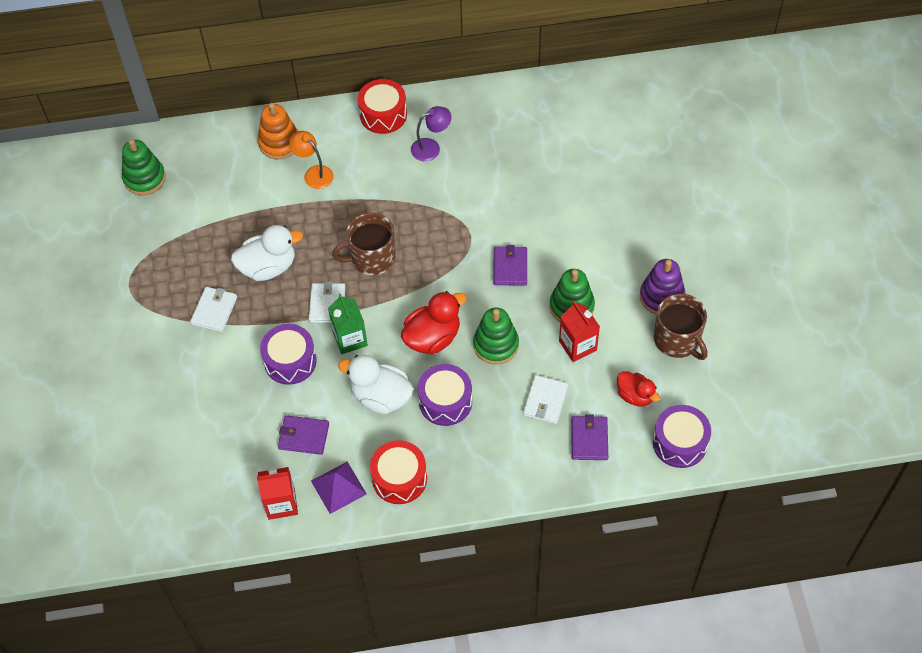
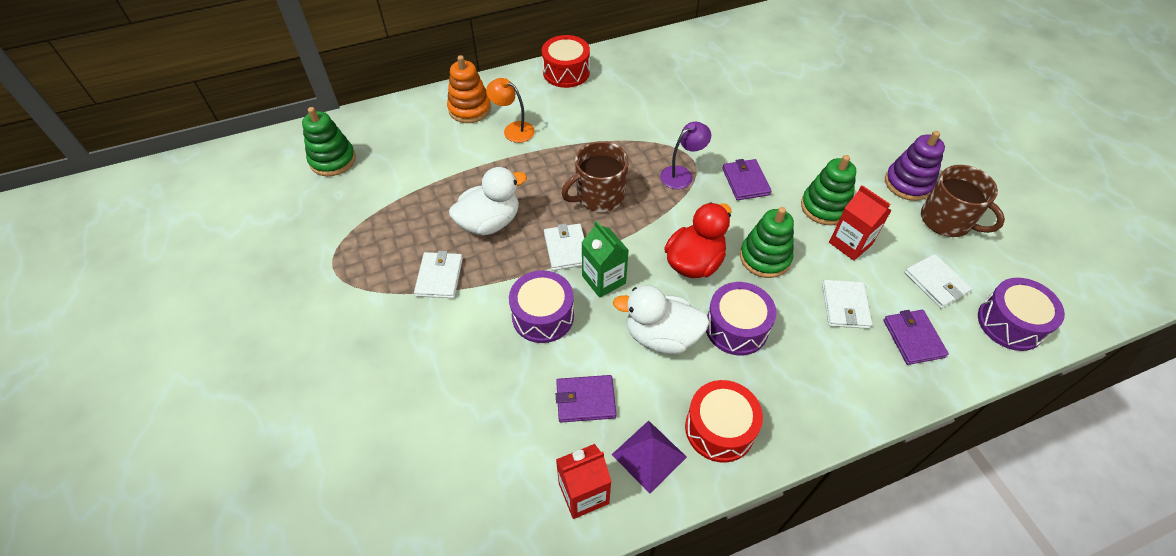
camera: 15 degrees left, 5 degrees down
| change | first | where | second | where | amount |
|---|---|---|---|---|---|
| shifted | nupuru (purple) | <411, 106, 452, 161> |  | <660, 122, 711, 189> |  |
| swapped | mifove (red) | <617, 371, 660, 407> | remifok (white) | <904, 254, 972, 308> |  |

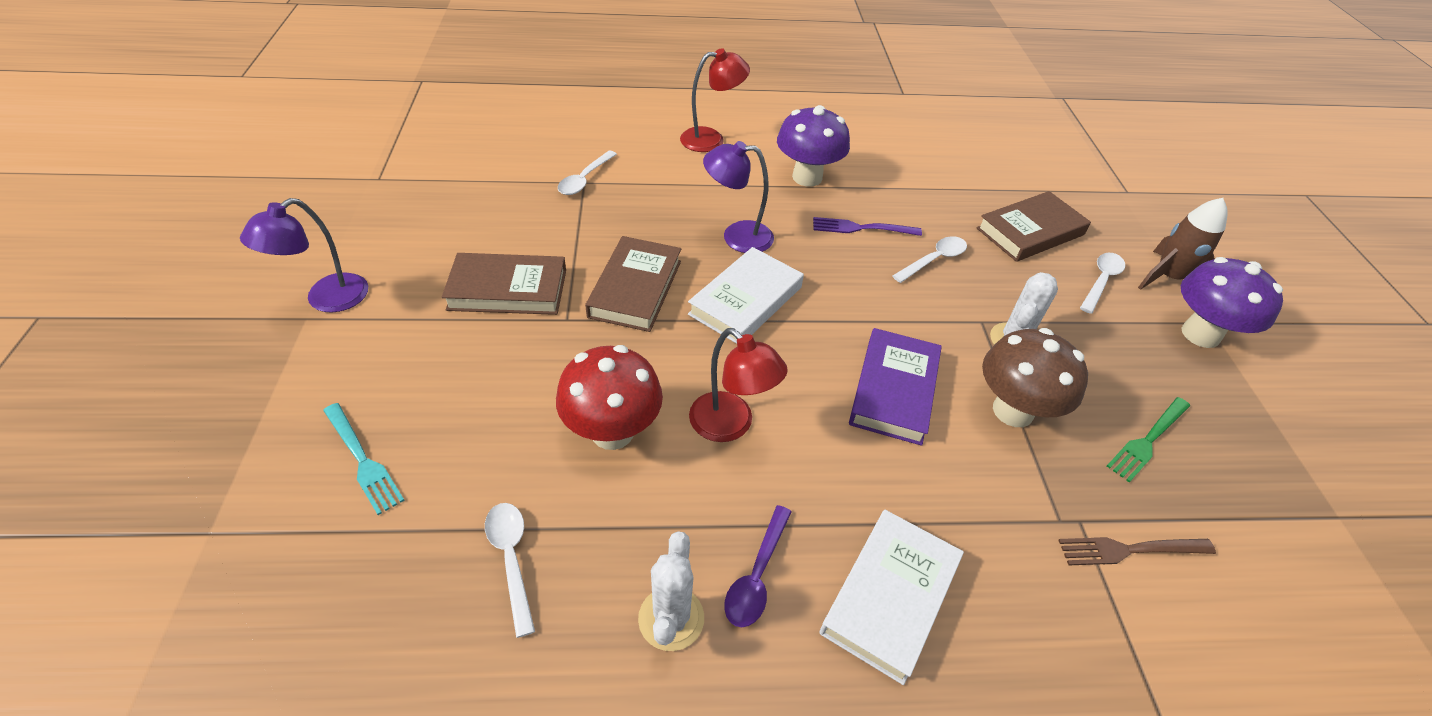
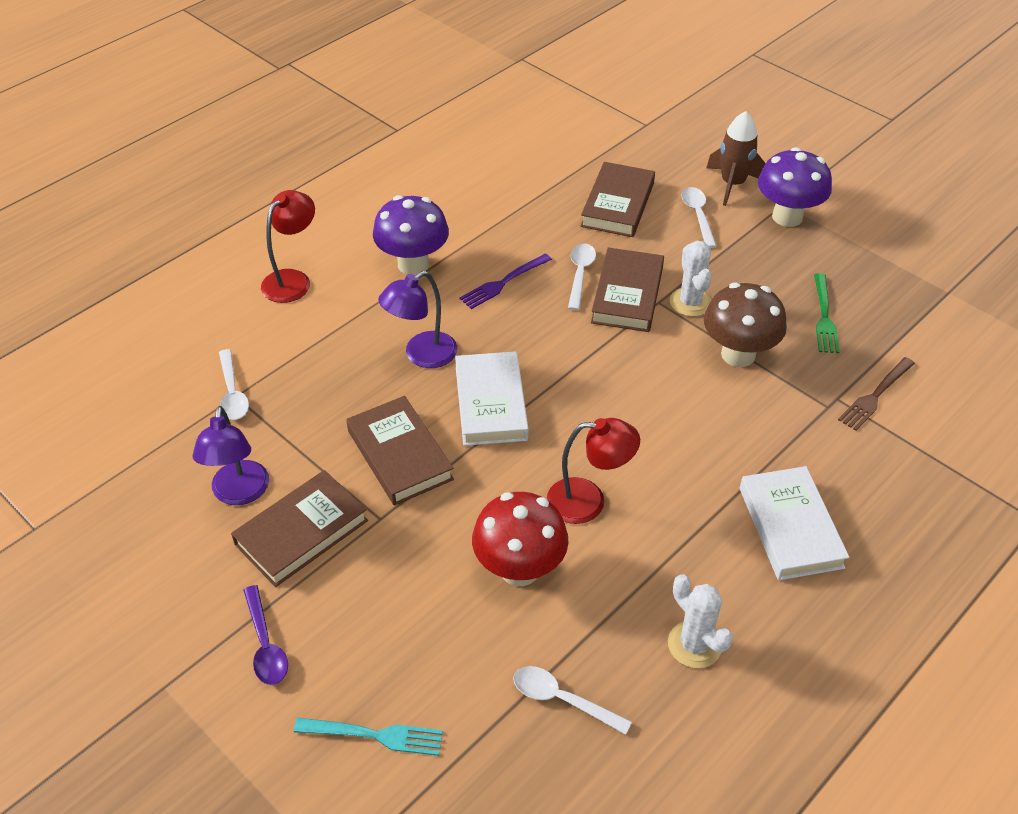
camera: 40 degrees left, 0 degrees up
| change | first | where | second | where | amount |
|---|---|---|---|---|---|
| shifted | nupuru (purple) | <240, 198, 368, 312> |  | <193, 406, 269, 505> |  |
| shifted | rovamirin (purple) | <724, 505, 792, 627> |  | <243, 585, 288, 685> |  |
| new |  |  | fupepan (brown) | <591, 248, 664, 332> |  |
| gone | fupepan (purple) | <849, 328, 942, 446> |  |  |  |

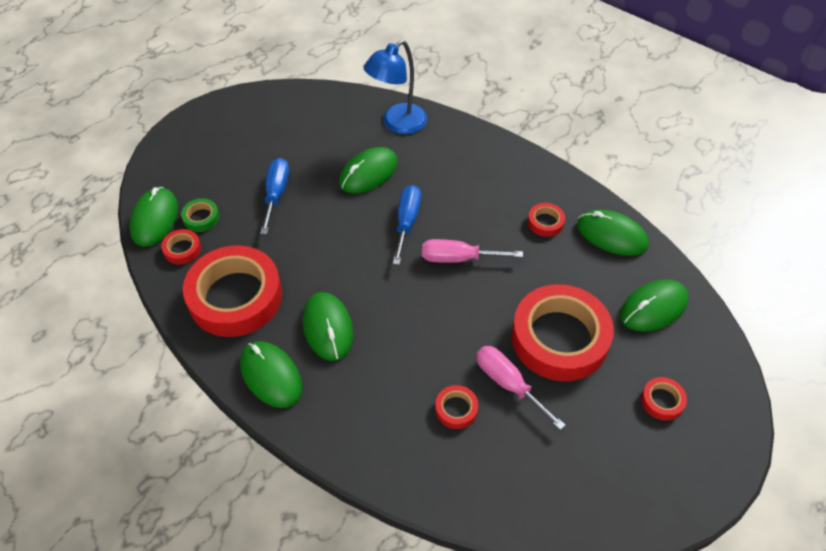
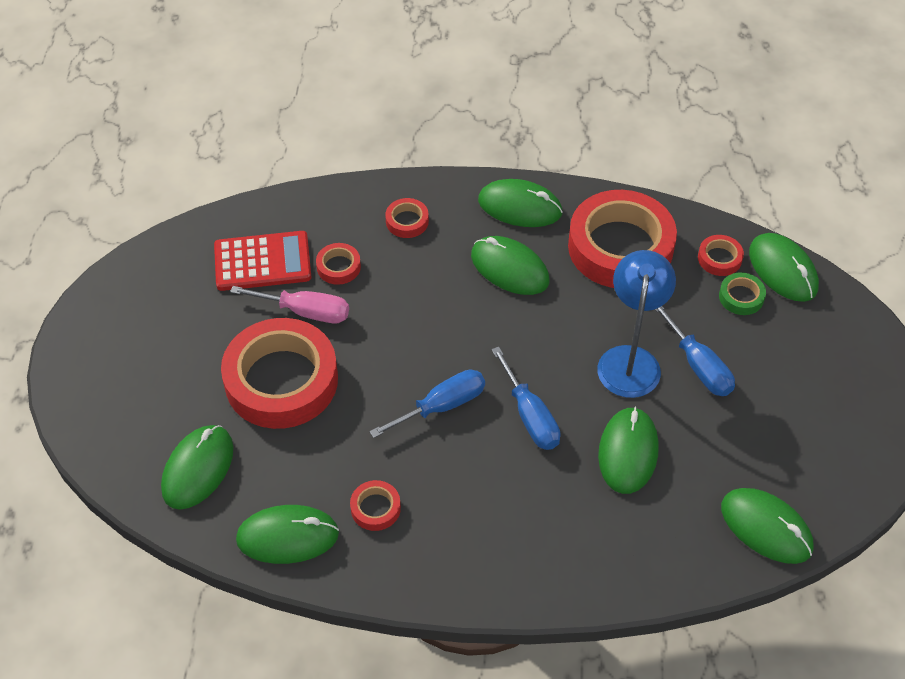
camera: 145 degrees right, 0 degrees up
| change | first | where | second | where | amount |
|---|---|---|---|---|---|
| new |  |  | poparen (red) | <214, 231, 311, 291> |  |
| repainted | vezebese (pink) | <422, 239, 523, 263> | vezebese (blue) | <369, 369, 485, 438> |  |
| shifted | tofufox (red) | <641, 377, 687, 420> |  | <385, 198, 429, 238> |  |
| shifted | nupuru (blue) | <363, 40, 427, 134> |  | <597, 250, 676, 398> |  |
| new |  |  | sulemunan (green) | <721, 488, 814, 564> |  |

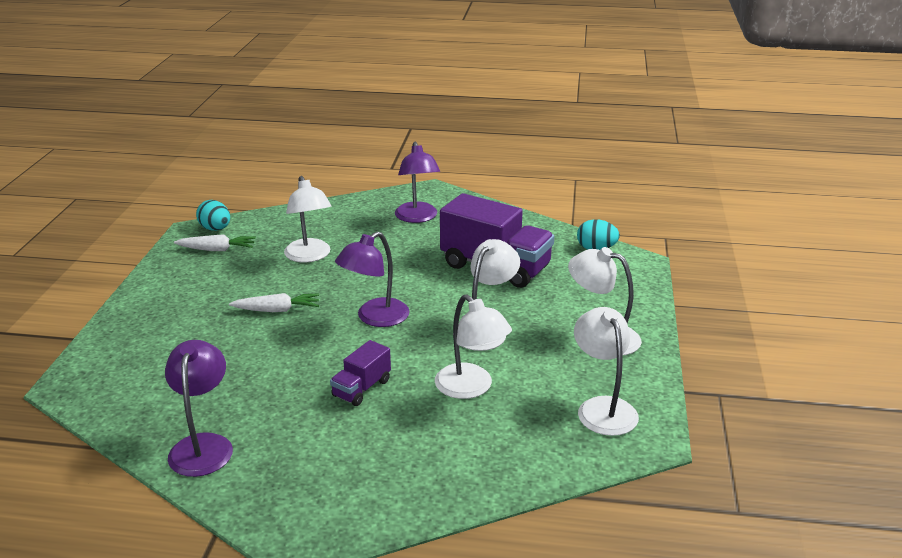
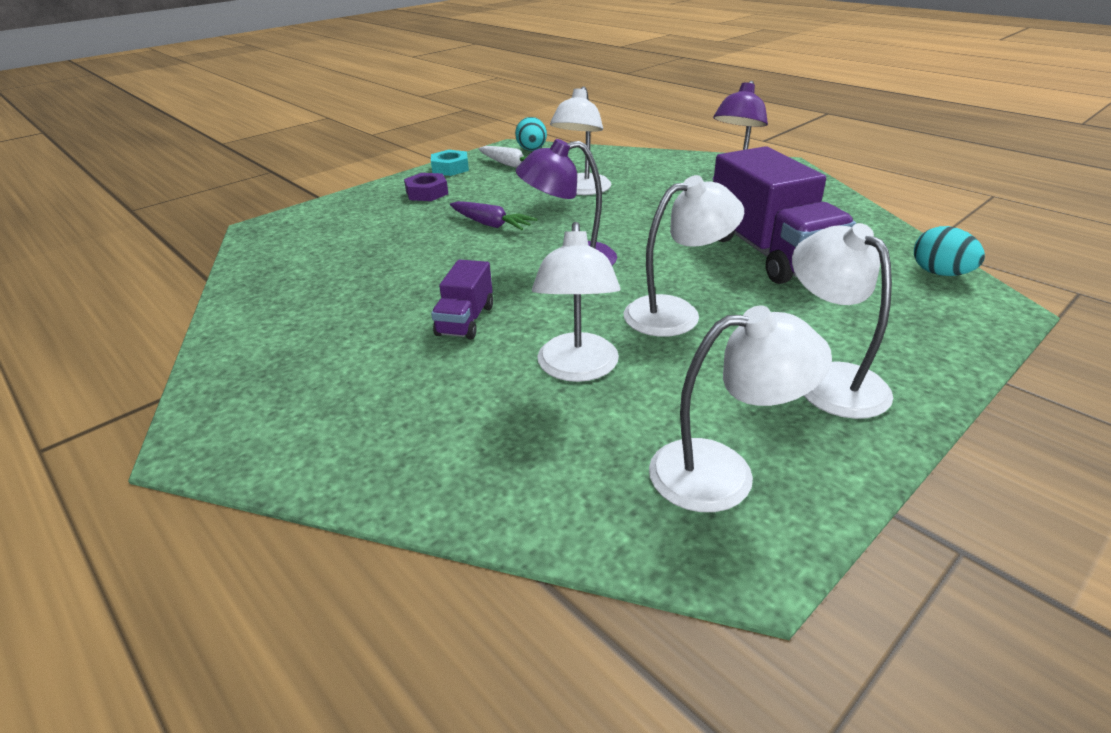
camera: 40 degrees right, 5 degrees up
| change | first | where | second | where | amount |
|---|---|---|---|---|---|
| new |  |  | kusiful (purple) | <404, 173, 448, 201> |  |
| new |  |  | kusiful (turquoise) | <431, 150, 469, 176> |  |
| rotated | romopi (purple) | <330, 340, 391, 406> |  | <431, 259, 493, 339> | 60 degrees counterclockwise |
| repainted | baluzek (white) | <229, 293, 319, 312> | baluzek (purple) | <450, 201, 537, 230> |  |
| rotated | nupuru (white) | <574, 307, 639, 436> |  | <649, 305, 832, 512> | 60 degrees clockwise |
| gone | nupuru (purple) | <165, 340, 233, 477> |  |  |  |

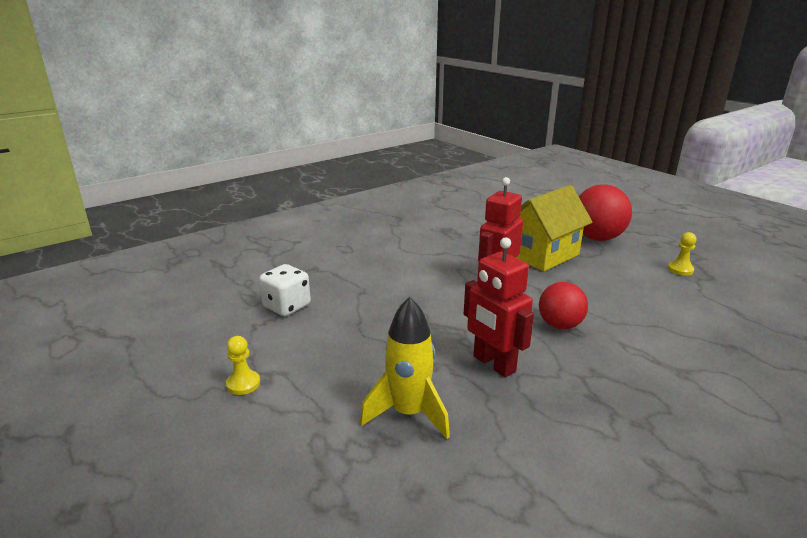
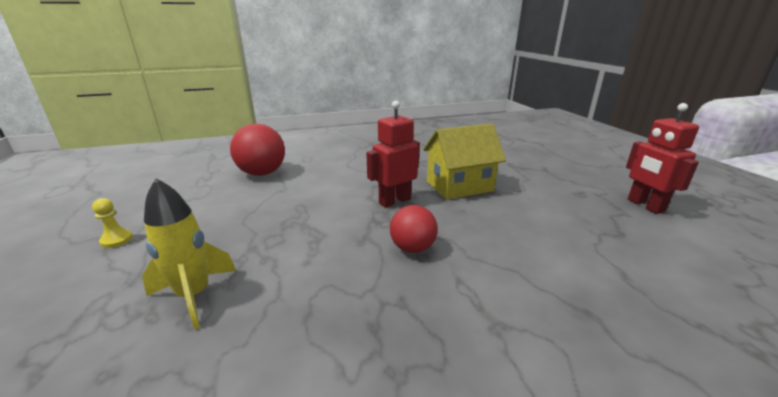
camera: 20 degrees right, 0 degrees up
| change | first | where | second | where | amount |
|---|---|---|---|---|---|
| shifted | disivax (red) | <579, 184, 632, 241> |  | <230, 124, 285, 176> |  |
| shifted | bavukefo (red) | <464, 237, 534, 378> |  | <626, 103, 699, 214> |  |
| gone | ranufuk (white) | <259, 264, 311, 316> |  |  |  |
| gone | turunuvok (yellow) | <668, 232, 697, 276> |  |  |  |

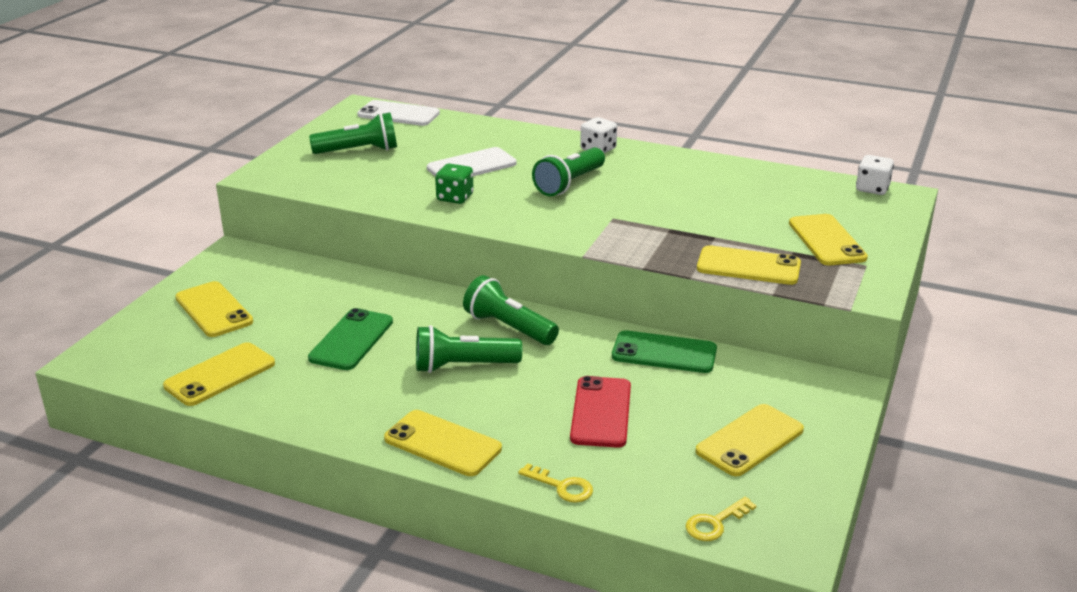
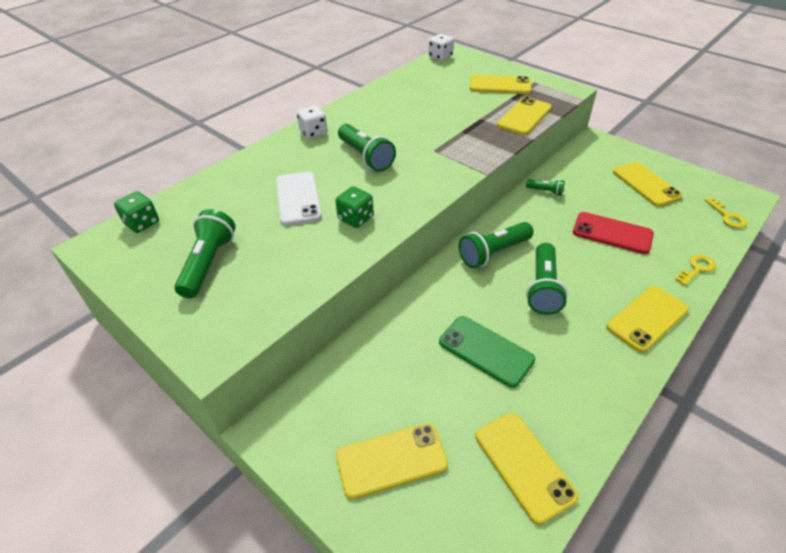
camera: 70 degrees left, 15 degrees up
| change | first | where | second | where | amount |
|---|---|---|---|---|---|
| swapped | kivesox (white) | <357, 100, 440, 126> | ranufuk (green) | <114, 191, 159, 233> |  |
| swapped | kivesox (green) | <612, 330, 717, 373> | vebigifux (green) | <526, 179, 565, 196> |  |

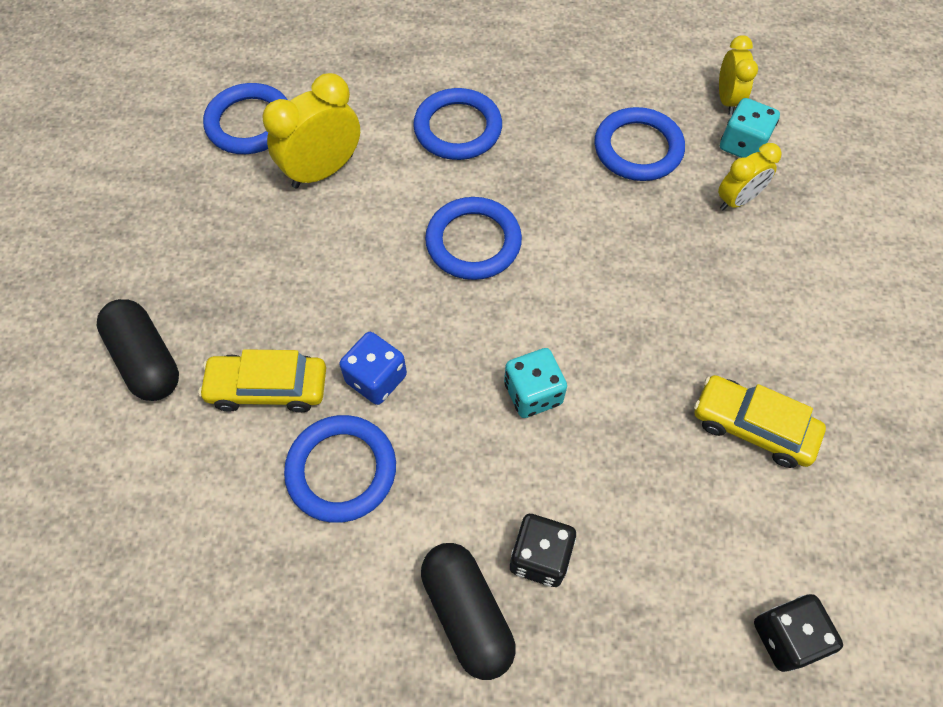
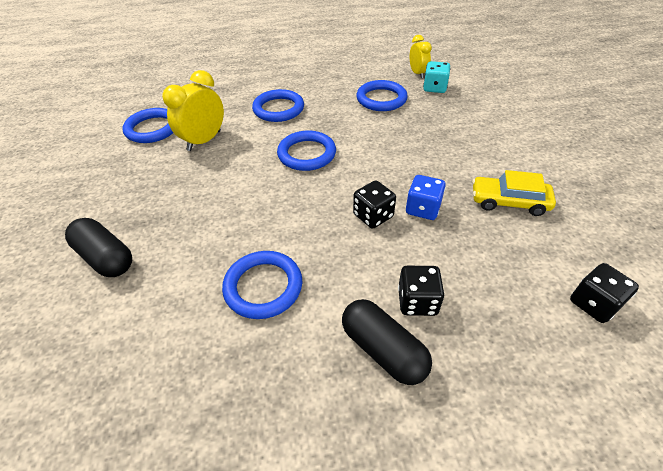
camera: 15 degrees left, 15 degrees down
| change | first | where | second | where | amount |
|---|---|---|---|---|---|
| repainted | ranufuk (turquoise) | <504, 348, 567, 418> | ranufuk (black) | <353, 180, 396, 229> |  |
| shifted | ranufuk (blue) | <339, 332, 407, 405> |  | <406, 175, 446, 220> |  |
| gone | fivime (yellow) | <199, 349, 326, 413> |  |  |  |
| gone | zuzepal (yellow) | <718, 143, 782, 211> |  |  |  |

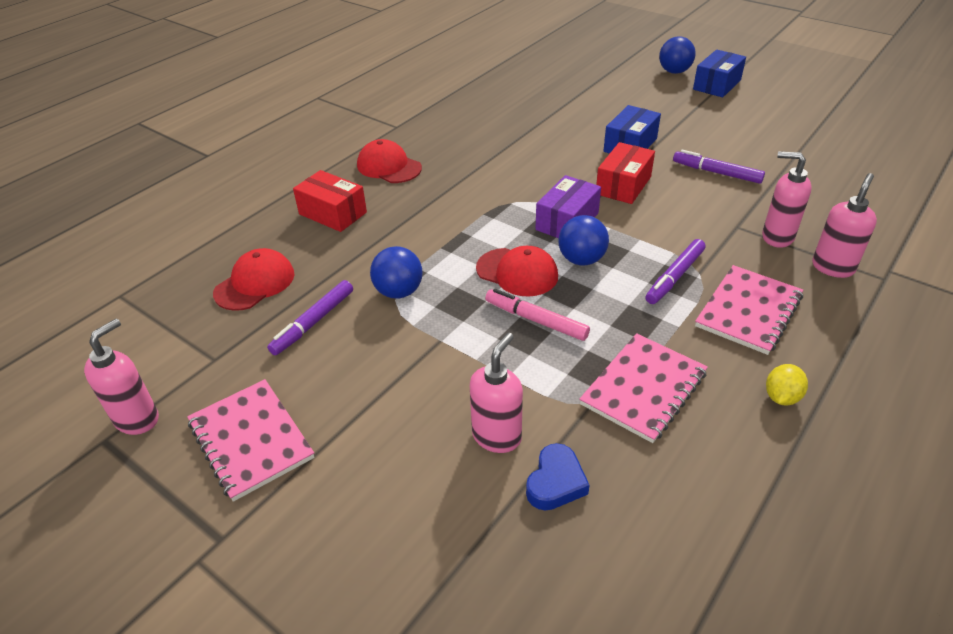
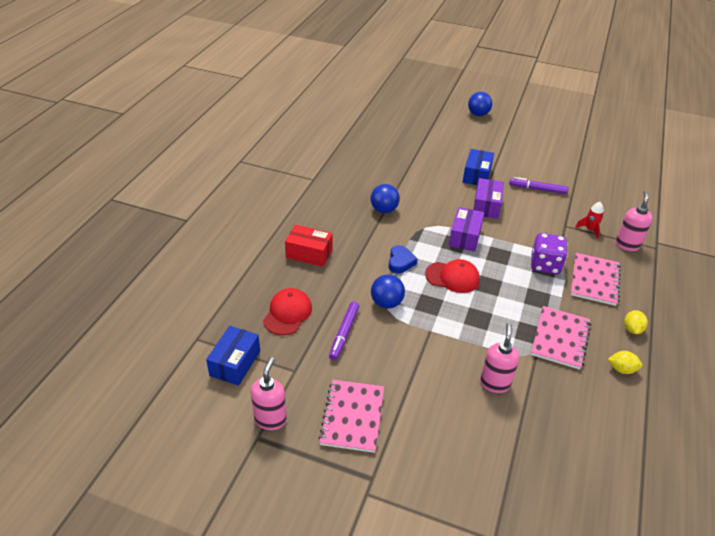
camera: 20 degrees left, 0 degrees up
| change | first | where | second | where | amount |
|---|---|---|---|---|---|
| shifted | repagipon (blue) | <693, 50, 746, 97> |  | <206, 326, 260, 386> |  |
| rotated | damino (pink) | <187, 379, 315, 502> |  | <318, 380, 384, 453> | 60 degrees clockwise |
| shifted | disivax (blue) | <558, 215, 609, 265> |  | <371, 184, 400, 213> |  |
| shifted | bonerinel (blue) | <526, 443, 590, 511> |  | <389, 245, 417, 274> |  |
| repainted | repagipon (red) | <596, 142, 655, 204> | repagipon (purple) | <473, 178, 504, 219> |  |
| swapped | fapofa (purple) | <645, 239, 706, 304> | ranufuk (purple) | <531, 233, 568, 274> |  |
| swapped | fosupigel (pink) | <762, 151, 812, 248> | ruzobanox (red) | <575, 202, 604, 239> |  |
| new |  |  | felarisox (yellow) | <608, 351, 642, 374> |  |
| gone | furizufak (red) | <357, 139, 422, 183> |  |  |  |
| gone | fapofa (pink) | <485, 289, 590, 341> |  |  |  |

